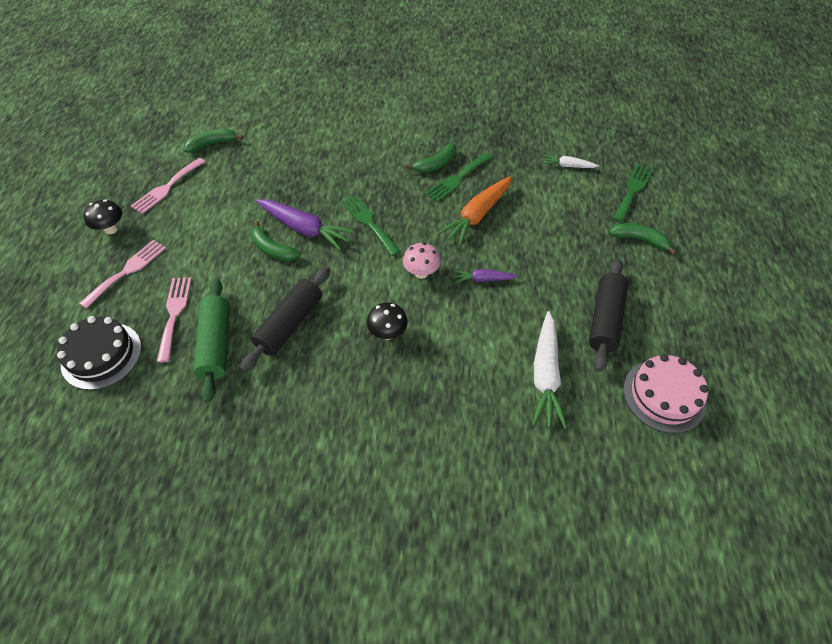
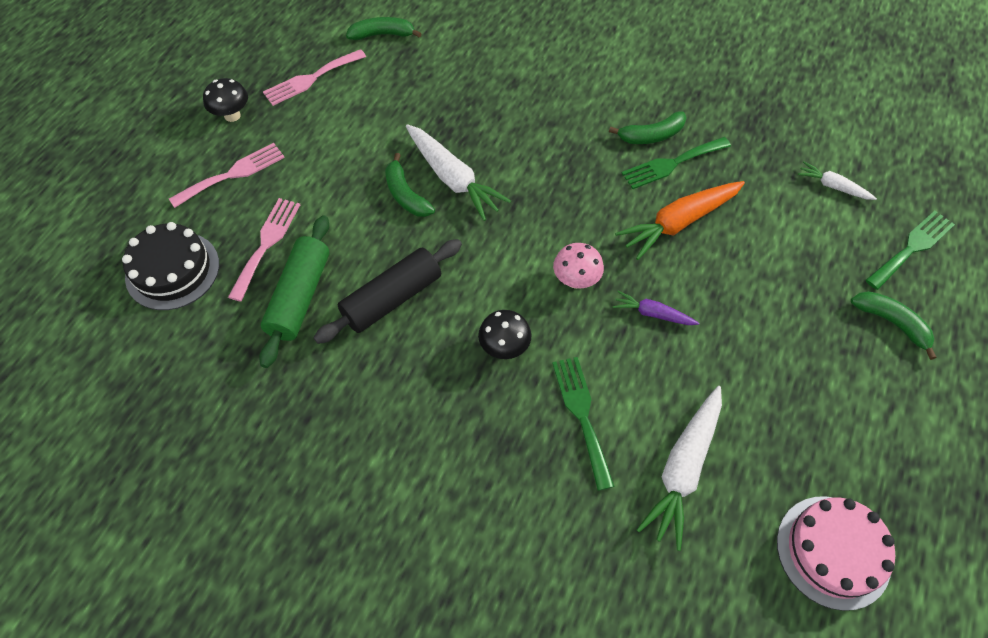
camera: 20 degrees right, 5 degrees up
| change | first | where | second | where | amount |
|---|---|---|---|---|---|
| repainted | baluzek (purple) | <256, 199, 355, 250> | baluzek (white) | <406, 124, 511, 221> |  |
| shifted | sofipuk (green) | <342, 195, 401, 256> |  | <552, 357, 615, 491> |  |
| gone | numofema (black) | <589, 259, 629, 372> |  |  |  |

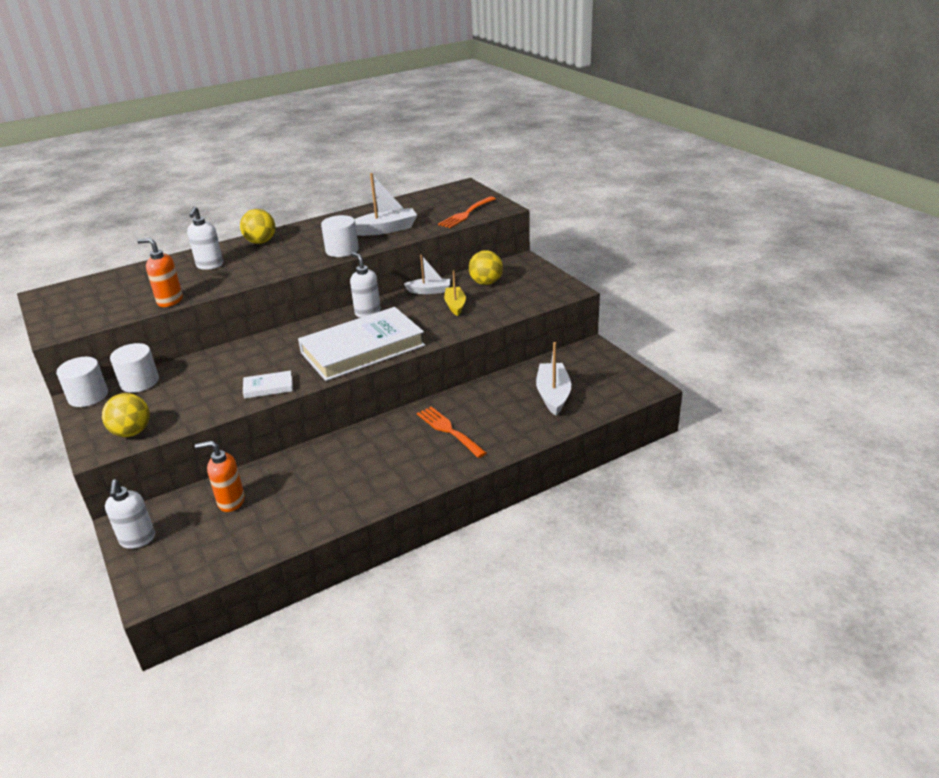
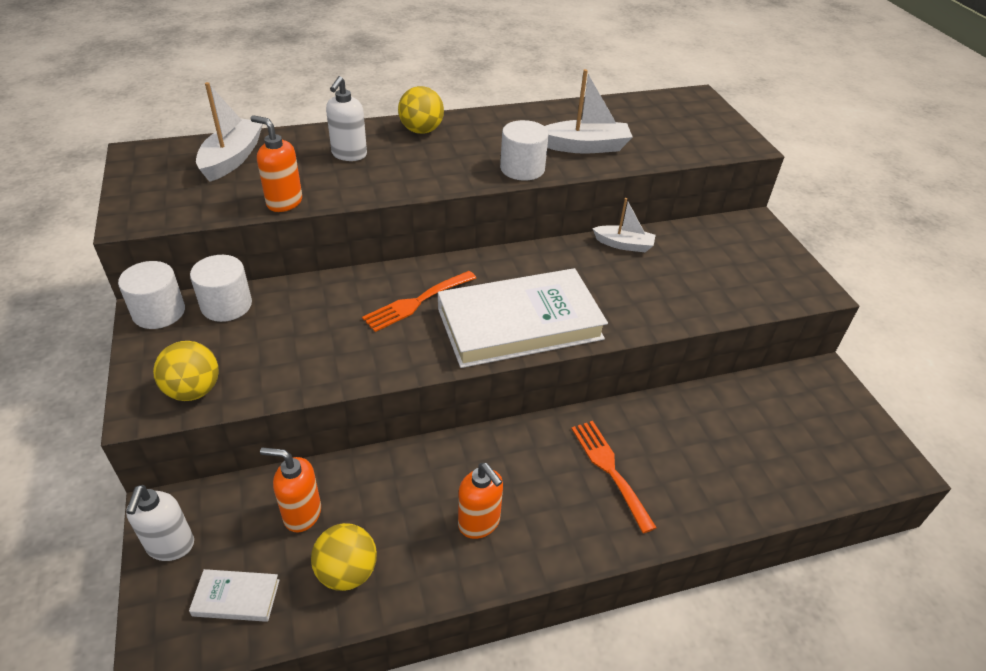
camera: 10 degrees right, 10 degrees up
| change | first | where | second | where | amount |
|---|---|---|---|---|---|
| shifted | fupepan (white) | <243, 371, 293, 399> |  | <189, 569, 279, 622> |  |
| shifted | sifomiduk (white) | <536, 342, 571, 416> |  | <196, 82, 263, 182> |  |
| shifted | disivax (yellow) | <469, 250, 503, 285> |  | <311, 523, 377, 591> |  |
| shifted | sofipuk (orange) | <438, 196, 496, 228> |  | <362, 271, 476, 332> |  |
| new |  |  | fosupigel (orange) | <458, 463, 503, 539> |  |
| gone | fosupigel (white) | <350, 252, 381, 318> |  |  |  |
| gone | sifomiduk (yellow) | <444, 270, 466, 316> |  |  |  |

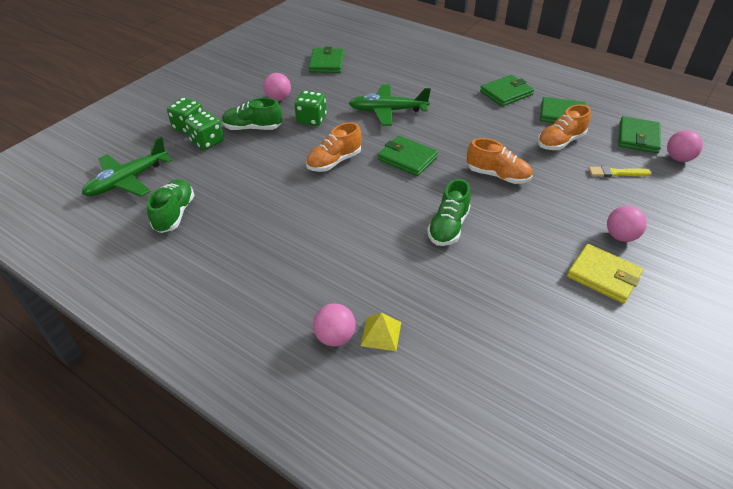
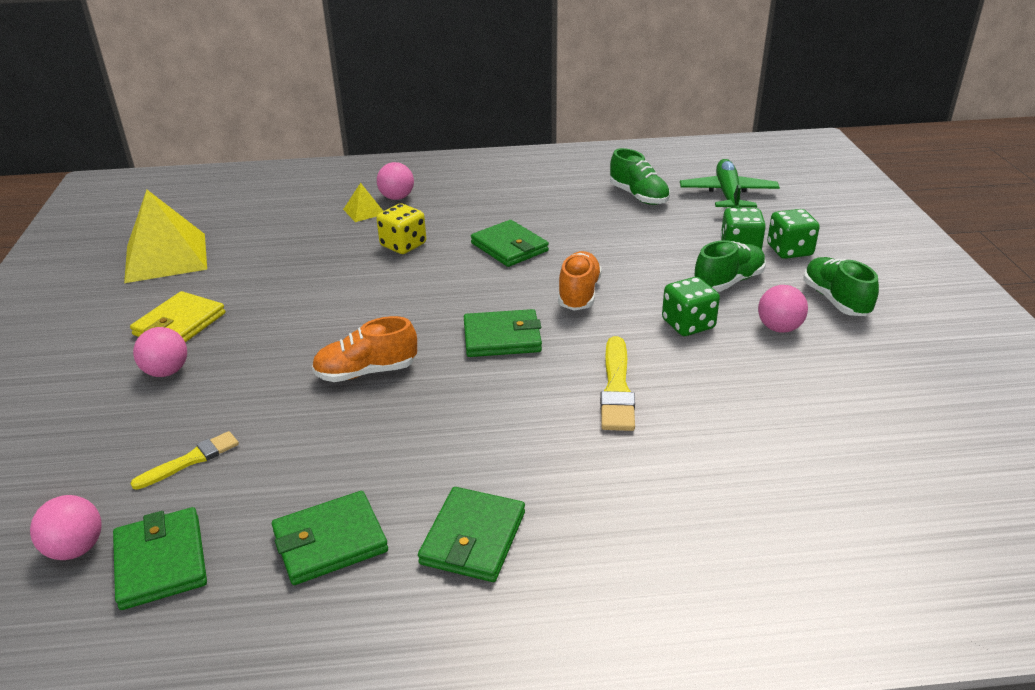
camera: 140 degrees right, 10 degrees down
| change | first | where | second | where | amount |
|---|---|---|---|---|---|
| new |  |  | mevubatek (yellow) | <124, 190, 207, 283> |  |
| rotated | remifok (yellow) | <567, 244, 643, 304> |  | <130, 291, 225, 342> | 60 degrees counterclockwise |
| new |  |  | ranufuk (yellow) | <376, 203, 426, 254> |  |
| shifted | remifok (green) | <309, 47, 344, 73> |  | <471, 220, 549, 267> |  |
| swapped | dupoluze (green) | <349, 85, 431, 126> | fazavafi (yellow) | <600, 336, 635, 431> |  |
| shifted | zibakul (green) | <427, 179, 471, 246> |  | <803, 257, 879, 316> |  |
| gone | zibakul (orange) | <538, 104, 591, 150> |  |  |  |

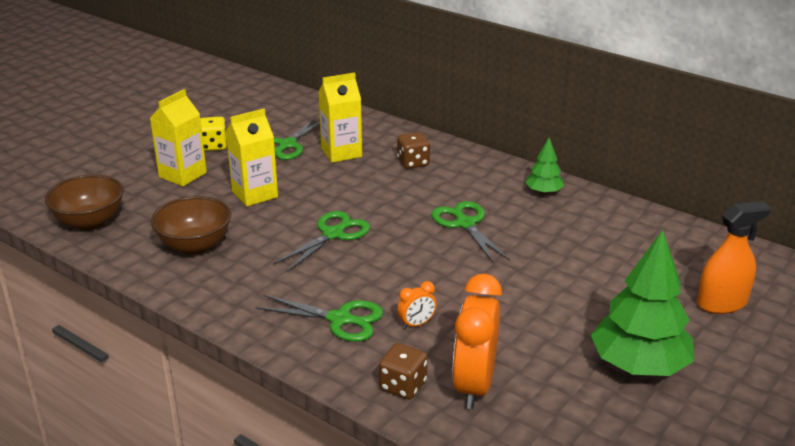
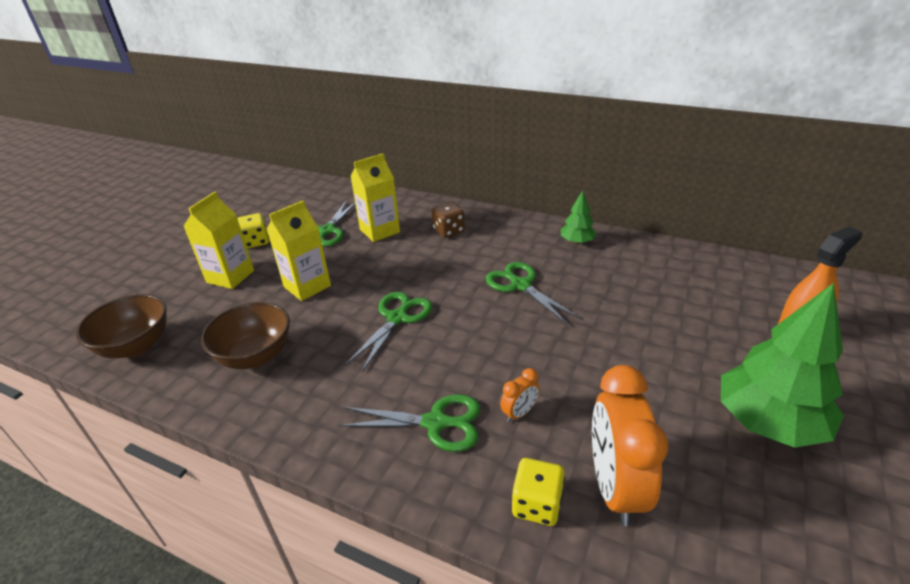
camera: 10 degrees left, 5 degrees up
| change | first | where | second | where | amount |
|---|---|---|---|---|---|
| repainted | ranufuk (brown) | <379, 343, 428, 399> | ranufuk (yellow) | <512, 458, 565, 526> |  |

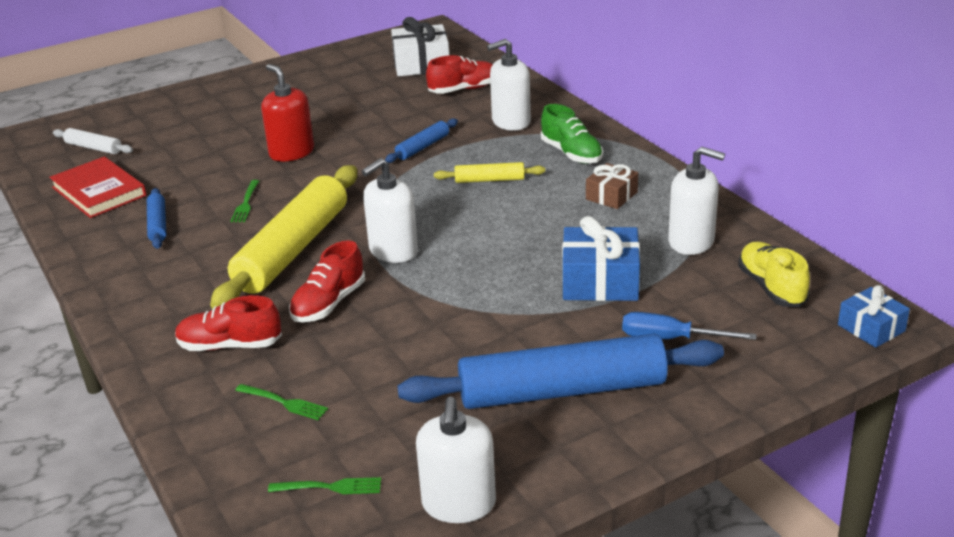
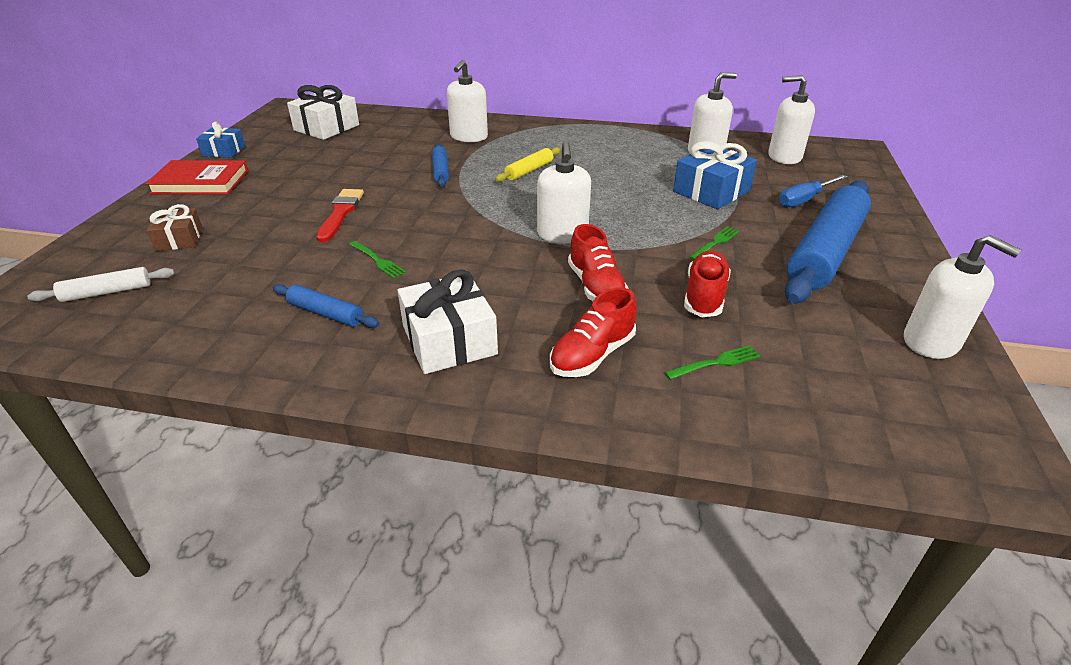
camera: 50 degrees left, 5 degrees up
| change | first | where | second | where | amount |
|---|---|---|---|---|---|
| shifted | fupepan (red) | <49, 157, 147, 218> |  | <146, 160, 248, 194> |  |
| shifted | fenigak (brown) | <586, 163, 638, 209> |  | <147, 204, 202, 251> |  |
| shifted | fenigak (blue) | <838, 285, 910, 348> |  | <196, 122, 245, 158> |  |
| swapped | fosupigel (red) | <261, 64, 314, 162> | fazavafi (red) | <316, 189, 364, 242> |  |
| new |  |  | fenigak (white) | <397, 269, 498, 374> |  |
| shifted | zibakul (red) | <426, 55, 493, 94> |  | <684, 251, 731, 317> |  |
| shifted | sofipuk (green) | <268, 477, 381, 494> |  | <689, 226, 740, 260> |  |
| swapped | zibakul (yellow) | <738, 242, 810, 307> | fosupigel (white) | <768, 75, 815, 164> |  |
| gone | numofema (yellow) | <210, 165, 357, 309> |  |  |  |
| gone | zibakul (green) | <541, 104, 603, 164> |  |  |  |

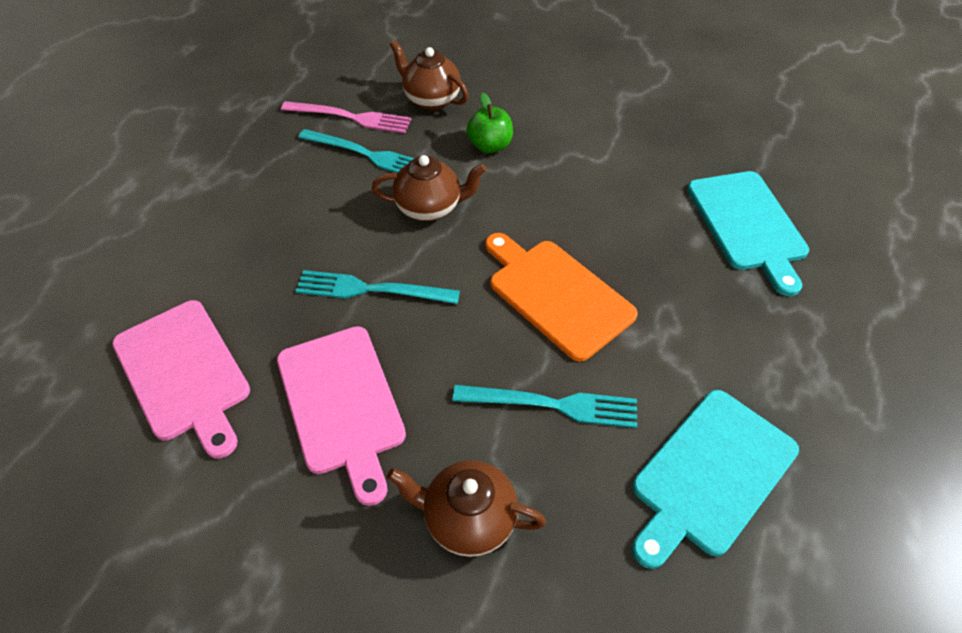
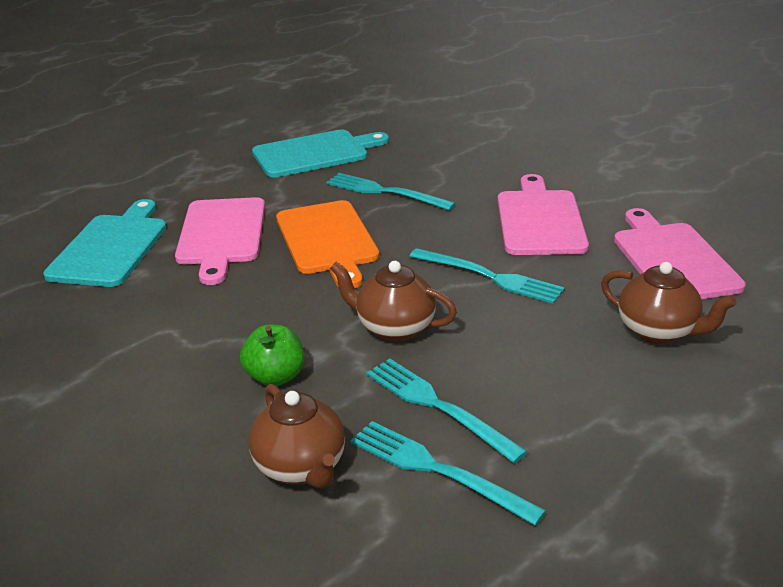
camera: 155 degrees left, 20 degrees down
| change | first | where | second | where | amount |
|---|---|---|---|---|---|
| new |  |  | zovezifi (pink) | <175, 197, 265, 285> |  |
| repainted | sofipuk (pink) | <281, 101, 411, 133> | sofipuk (turquoise) | <351, 421, 547, 526> |  |
| shifted | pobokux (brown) | <387, 460, 546, 557> |  | <601, 262, 737, 344> |  |

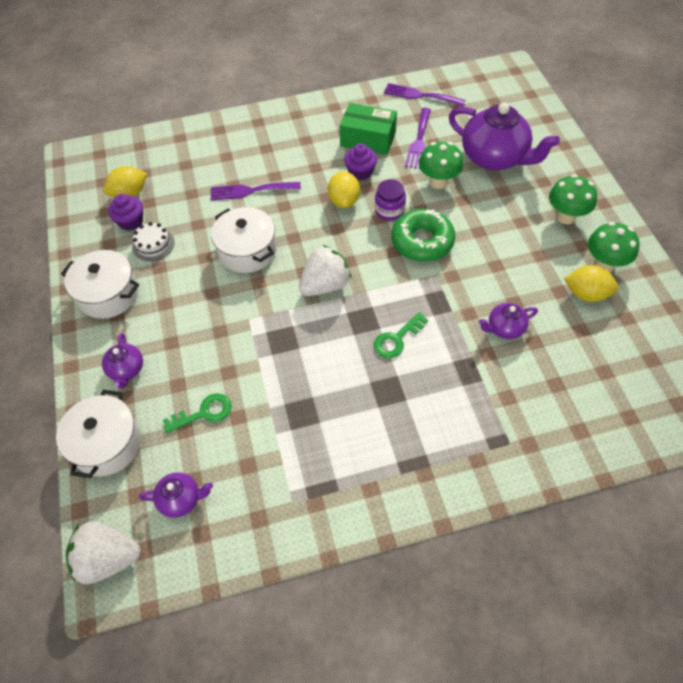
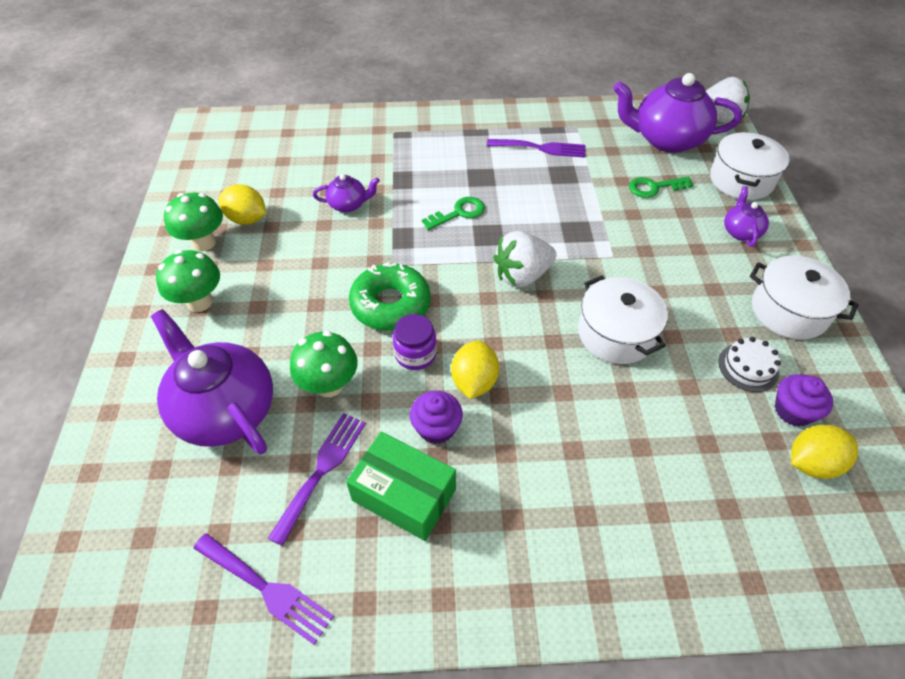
camera: 170 degrees left, 5 degrees down
| change | first | where | second | where | amount |
|---|---|---|---|---|---|
| shifted | sofipuk (purple) | <211, 182, 301, 200> |  | <487, 139, 586, 158> |  |
| scaled | pobokux (purple) | <139, 472, 213, 518> |  | <613, 73, 742, 153> | x2.08 |

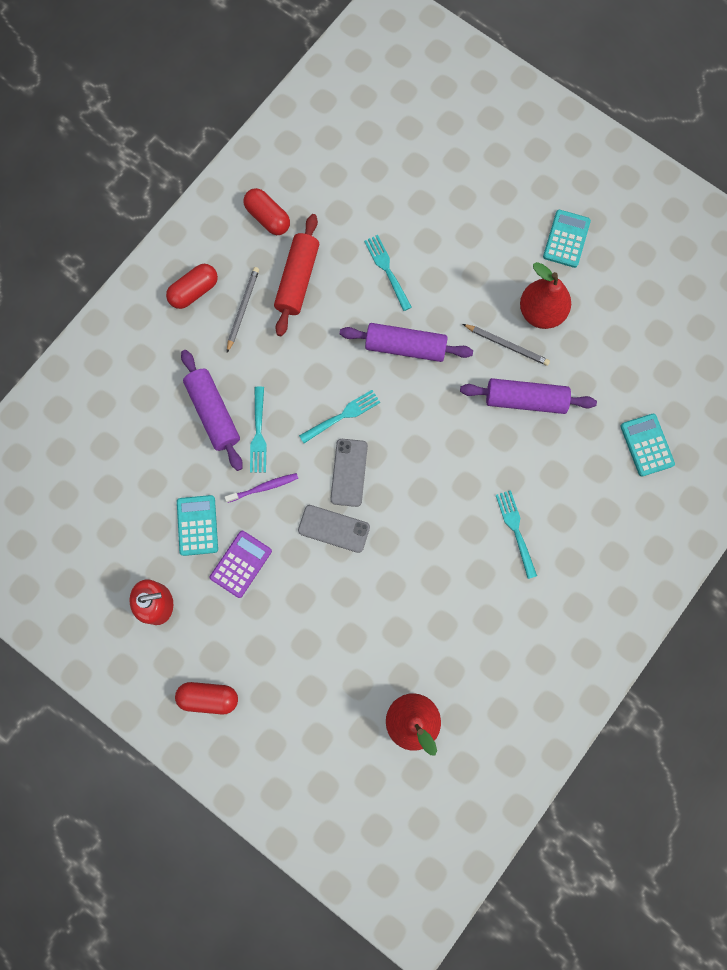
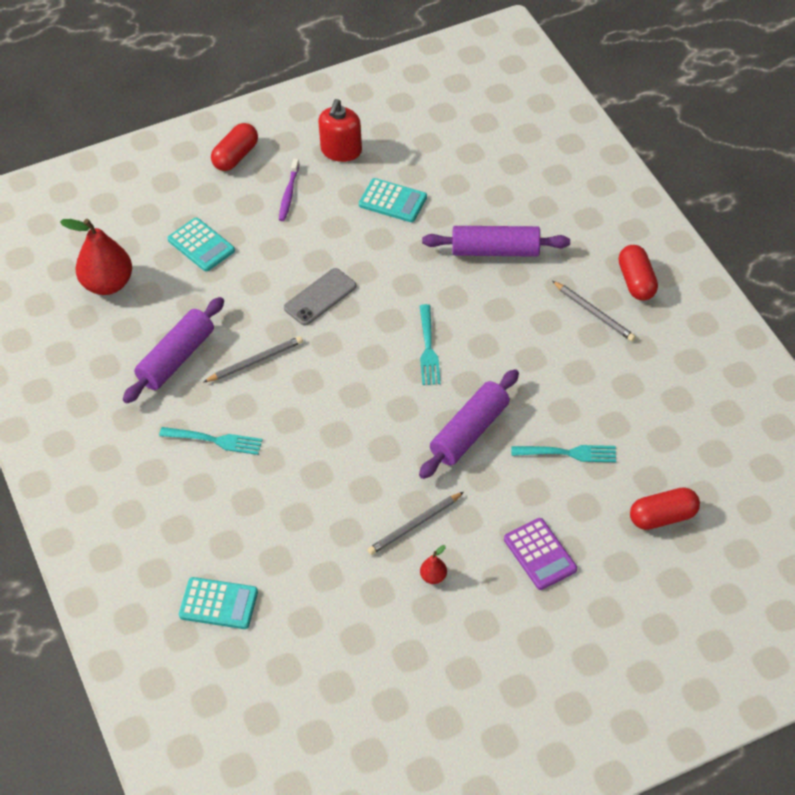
camera: 120 degrees right, 25 degrees down
| change | first | where | second | where | amount |
|---|---|---|---|---|---|
| shifted | numofema (purple) | <460, 378, 597, 414> |  | <123, 297, 224, 403> |  |
| shifted | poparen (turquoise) | <543, 210, 591, 268> |  | <168, 218, 235, 272> |  |
| new |  |  | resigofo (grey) | <204, 336, 303, 382> |  |
| shifted | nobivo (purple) | <225, 473, 298, 503> |  | <279, 159, 299, 221> |  |
| scaled | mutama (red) | <520, 262, 571, 329> |  | <420, 545, 447, 584> | x0.43 |
| shifted | poparen (purple) | <210, 531, 272, 598> |  | <504, 518, 577, 590> |  |
| shifted | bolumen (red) | <244, 188, 290, 235> |  | <630, 487, 700, 530> |  |
| gone | sofipuk (turquoise) | <250, 387, 267, 472> |  |  |  |
| gone | numofema (red) | <274, 214, 319, 336> |  |  |  |
| gone | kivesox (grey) | <330, 439, 368, 507> |  |  |  |

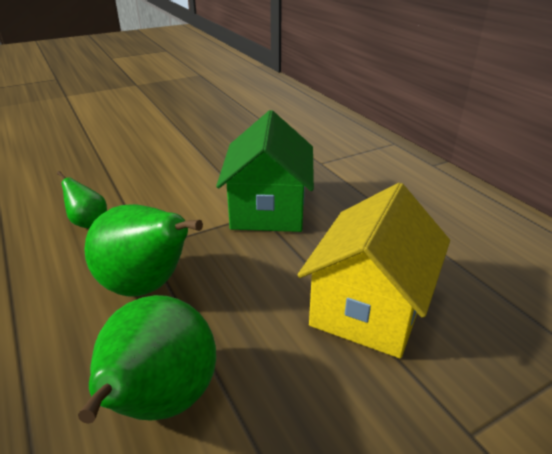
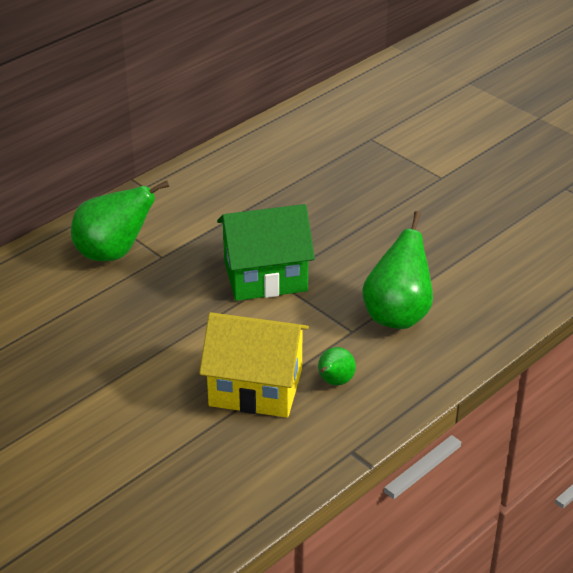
camera: 105 degrees left, 5 degrees up
| change | first | where | second | where | amount |
|---|---|---|---|---|---|
| shifted | mutama (green) | <78, 295, 216, 424> |  | <71, 181, 169, 261> |  |
| shifted | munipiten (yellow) | <298, 183, 450, 359> |  | <199, 312, 309, 418> |  |

